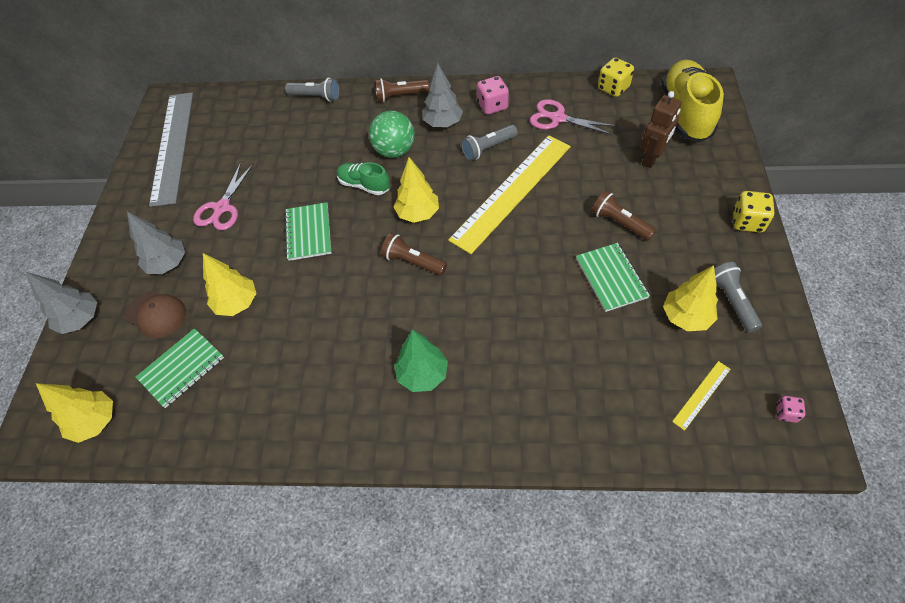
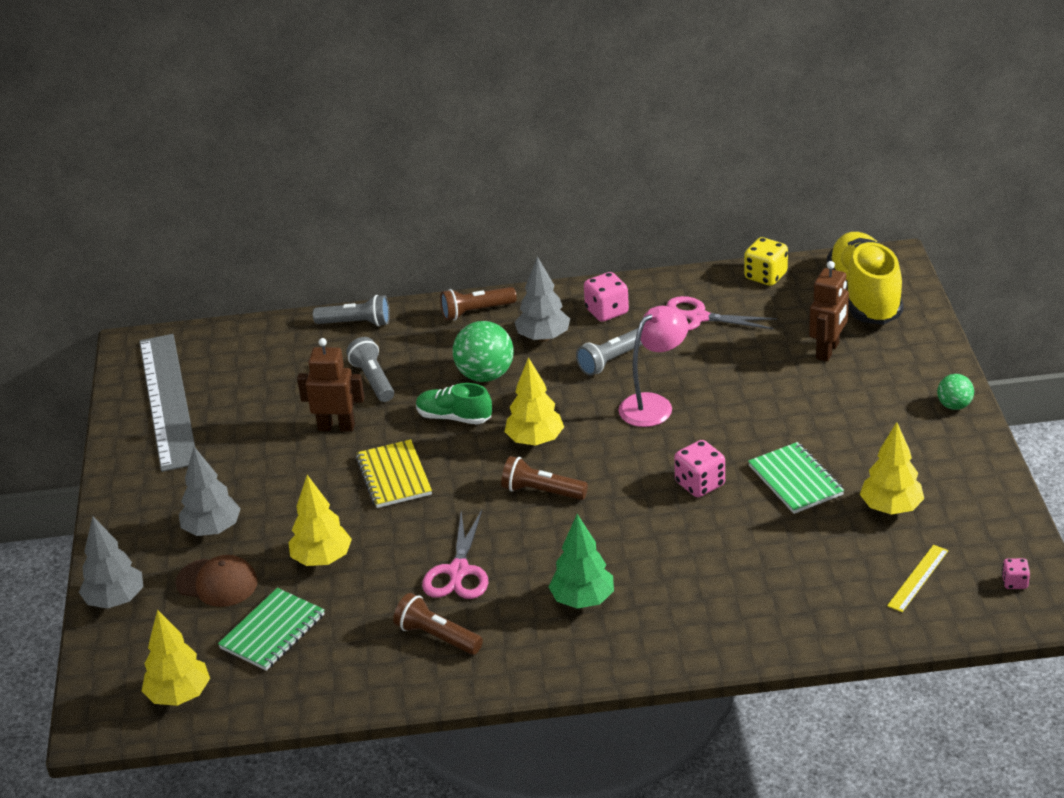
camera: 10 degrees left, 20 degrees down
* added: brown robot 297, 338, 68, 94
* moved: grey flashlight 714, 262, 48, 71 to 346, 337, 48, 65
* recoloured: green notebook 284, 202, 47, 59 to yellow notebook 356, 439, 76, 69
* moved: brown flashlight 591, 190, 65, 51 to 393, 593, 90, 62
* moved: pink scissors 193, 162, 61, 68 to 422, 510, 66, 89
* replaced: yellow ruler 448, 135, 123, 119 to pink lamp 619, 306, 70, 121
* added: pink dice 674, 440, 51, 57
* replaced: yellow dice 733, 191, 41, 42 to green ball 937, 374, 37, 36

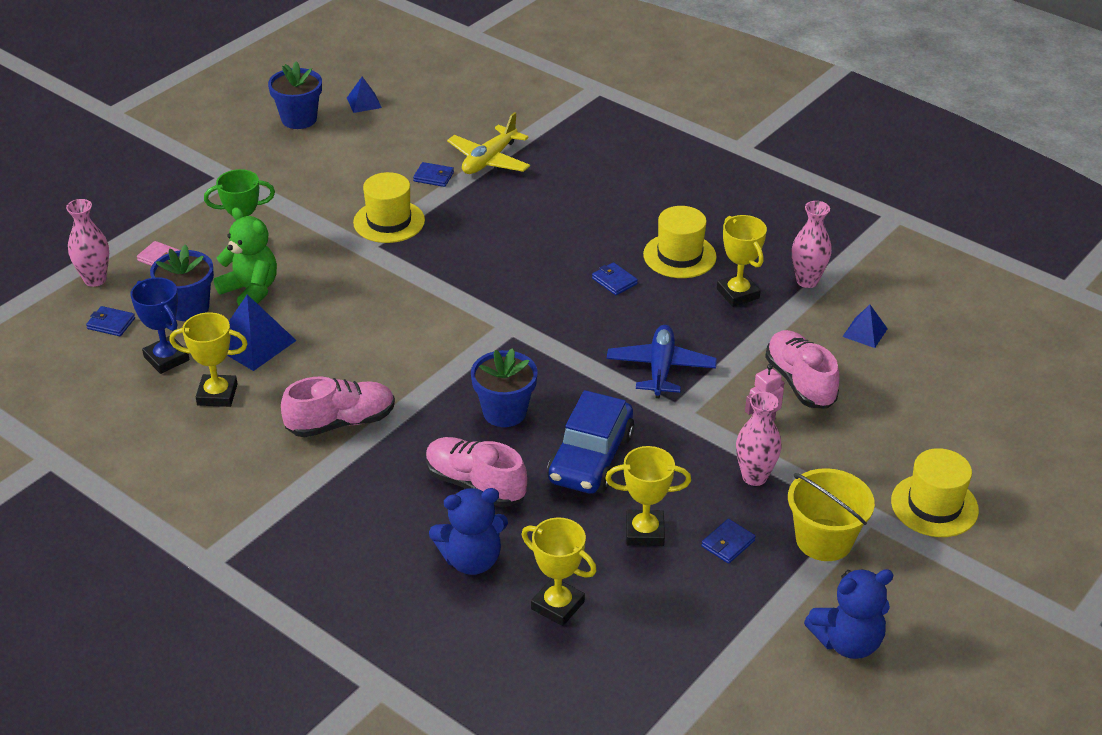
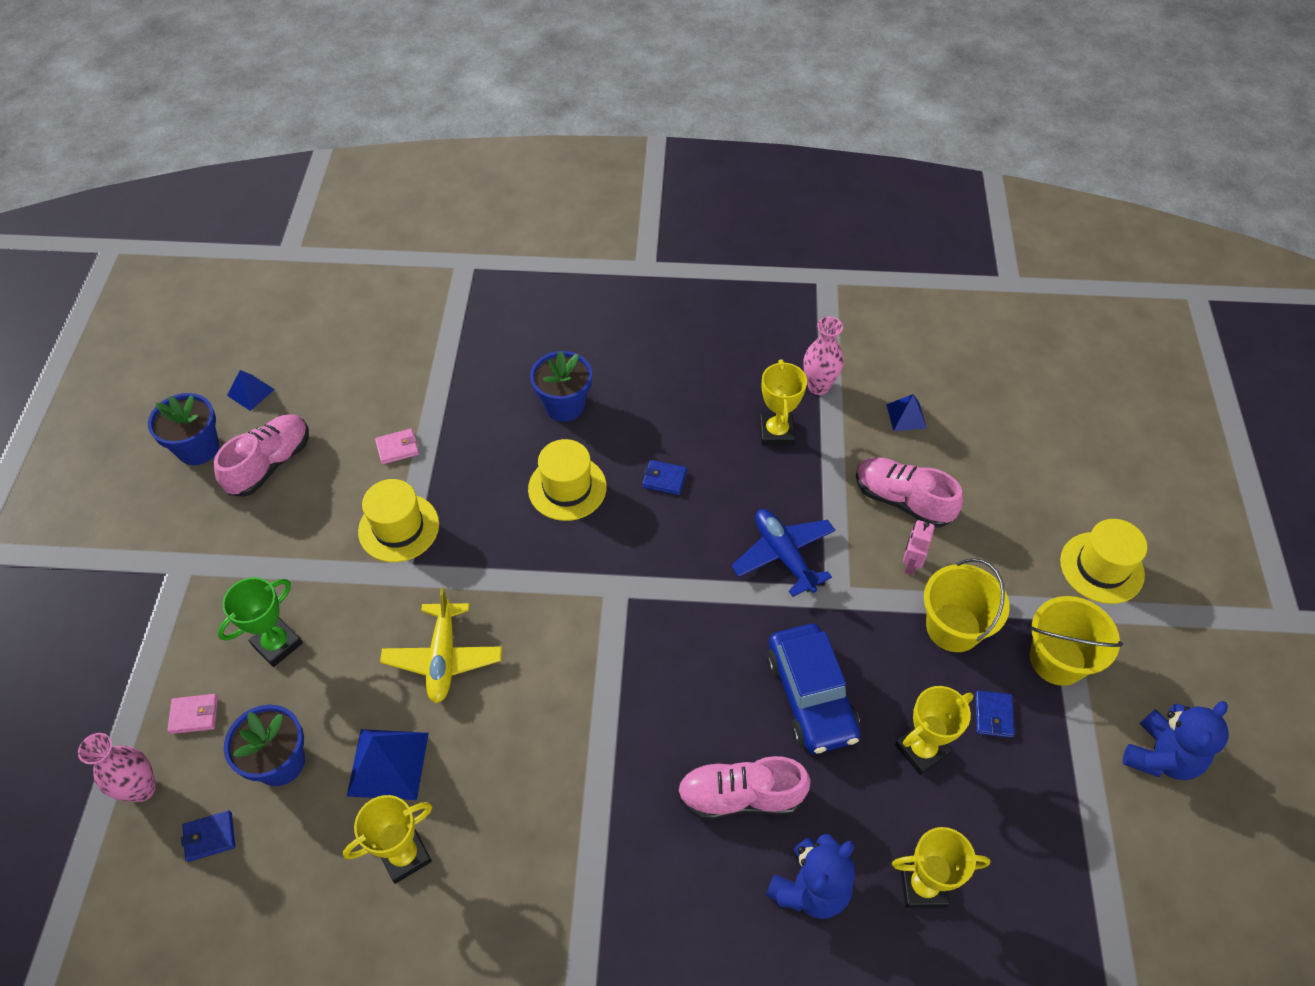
camera: 35 degrees left, 15 degrees up
* moved: pink shoe 281, 377, 114, 60 to 214, 414, 95, 83
* recoloured: blue wallet 413, 162, 41, 25 to pink wallet 375, 429, 44, 35
* moved: yellow plane 447, 112, 83, 62 to 380, 588, 122, 115
* moved: yellow hat 643, 206, 74, 72 to 528, 439, 79, 82
* moved: blue flower pot 471, 348, 67, 79 to 530, 351, 62, 71
* turned: yellow trophy 717, 215, 50, 92 = 760, 359, 47, 87 60 degrees clockwise
* replaced: pink vase 736, 392, 46, 94 to yellow bucket 924, 558, 86, 94
* removed: blue trophy 130, 277, 60, 97
* removed: green teddy bear 214, 207, 63, 99

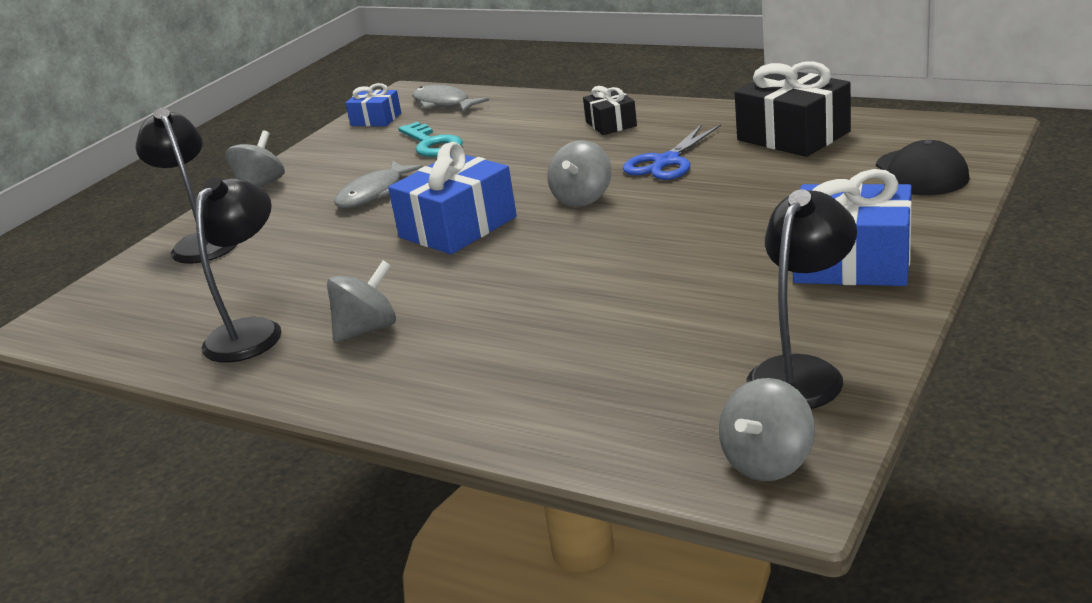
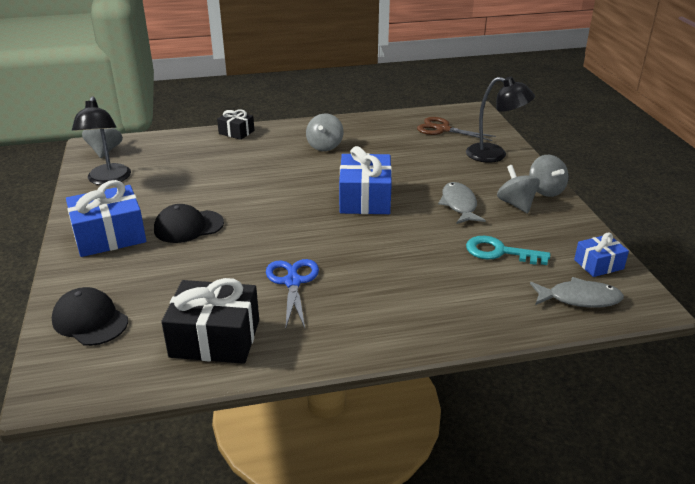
camera: 135 degrees right, 5 degrees up
* added: black cap 154, 204, 70, 39
* moved: black gift 583, 86, 54, 49 to 217, 109, 38, 31
* added: brown scissors 417, 117, 79, 24
* moved: grey spinning top 547, 140, 64, 67 to 497, 165, 43, 48
* removed: black lamp 196, 177, 86, 186

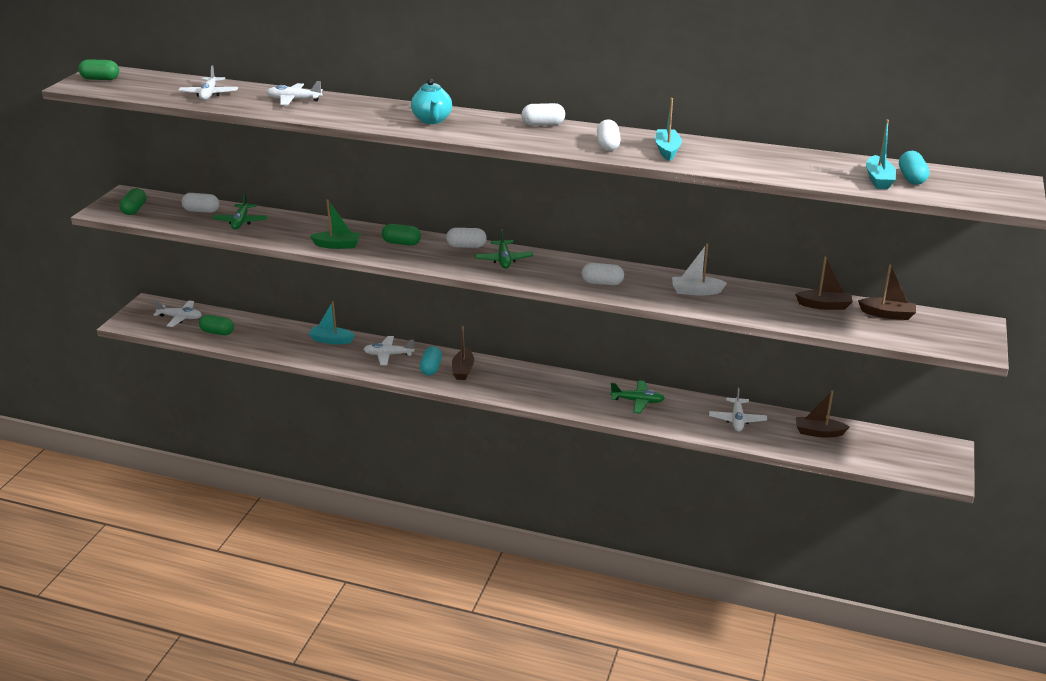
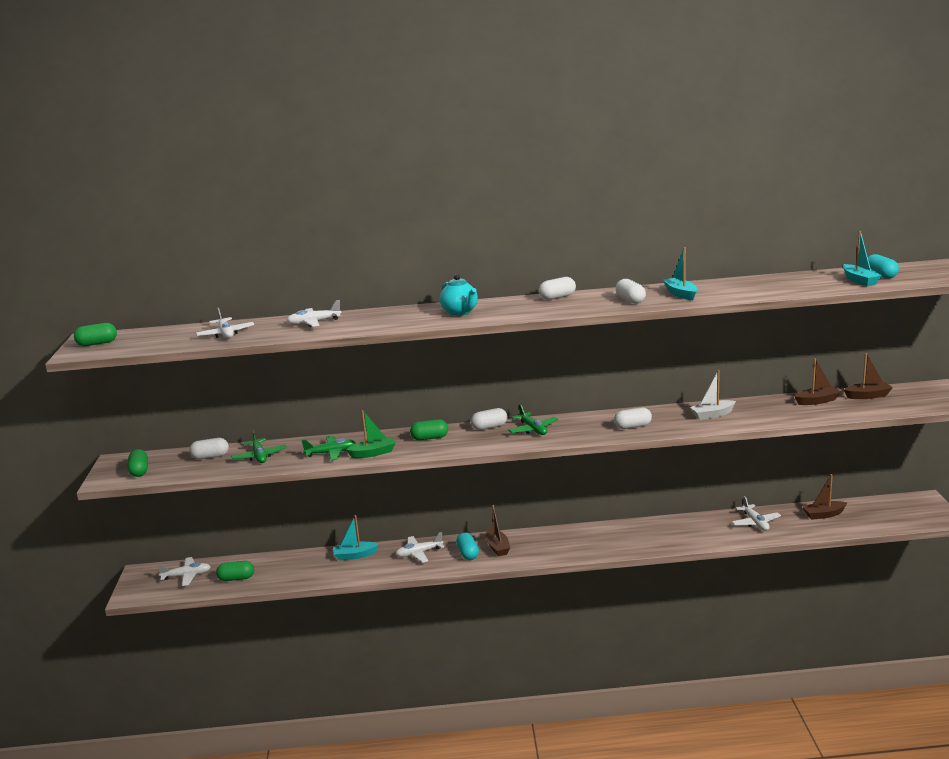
camera: 20 degrees left, 10 degrees down
* moved: green plane 610, 380, 55, 34 to 302, 436, 54, 24

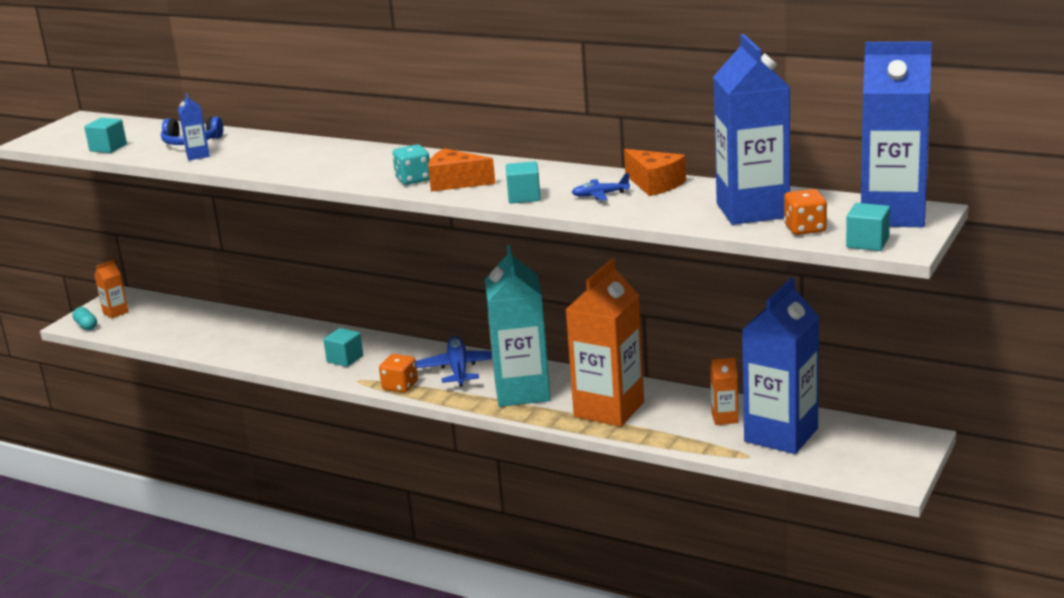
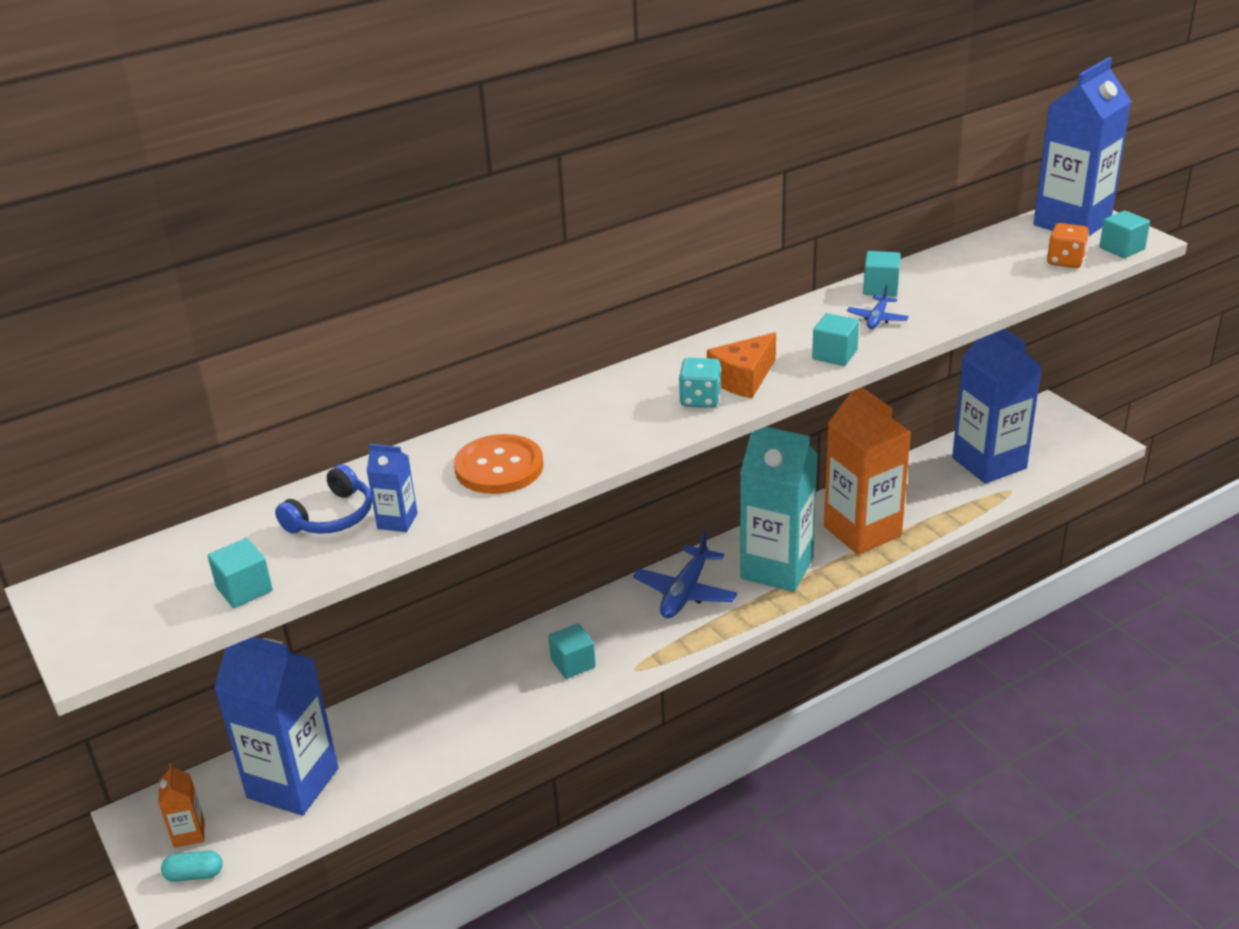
camera: 60 degrees left, 10 degrees up
* moved: blue carton 713, 34, 77, 191 to 214, 637, 125, 179
* added: orange button 454, 434, 89, 60
* turned: blue plane 416, 336, 76, 51 = 633, 530, 104, 88 90 degrees counterclockwise
* replaced: orange cheese 624, 149, 62, 47 to turquoise cube 863, 251, 38, 46
* removed: orange dice 379, 354, 39, 39
* removed: orange carton 710, 357, 28, 68

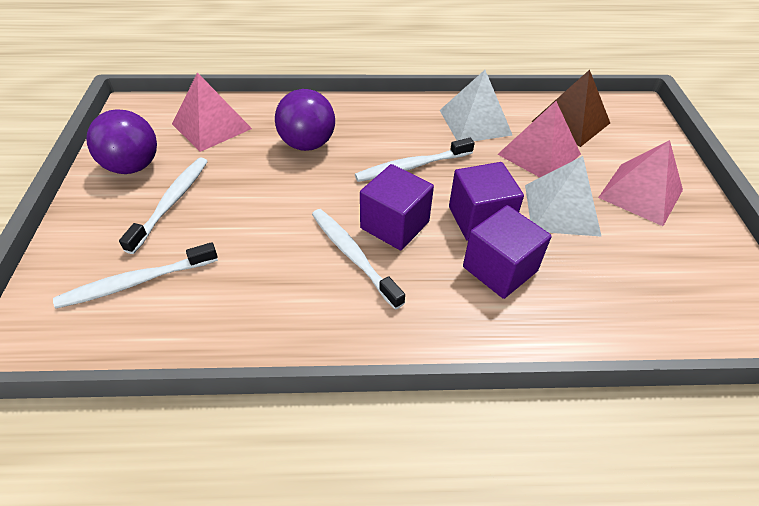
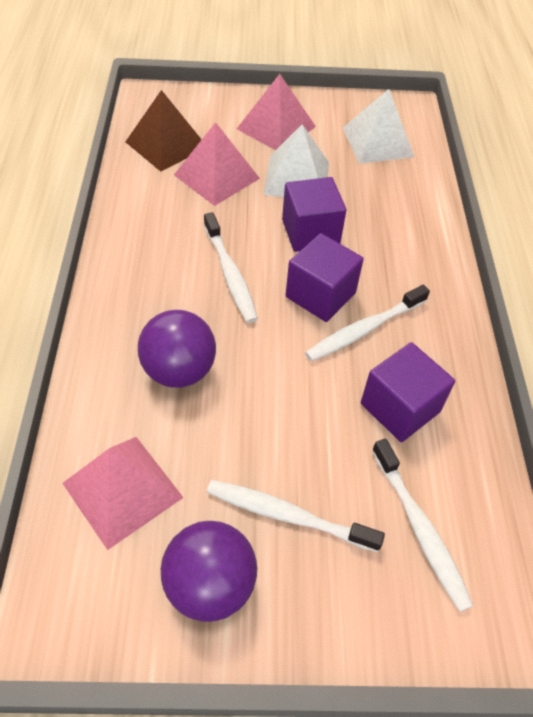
camera: 90 degrees left, 5 degrees up
* moved: white pyramid 440, 70, 72, 71 to 343, 89, 71, 75
* moved: purple cube 463, 205, 89, 94 to 361, 342, 94, 100

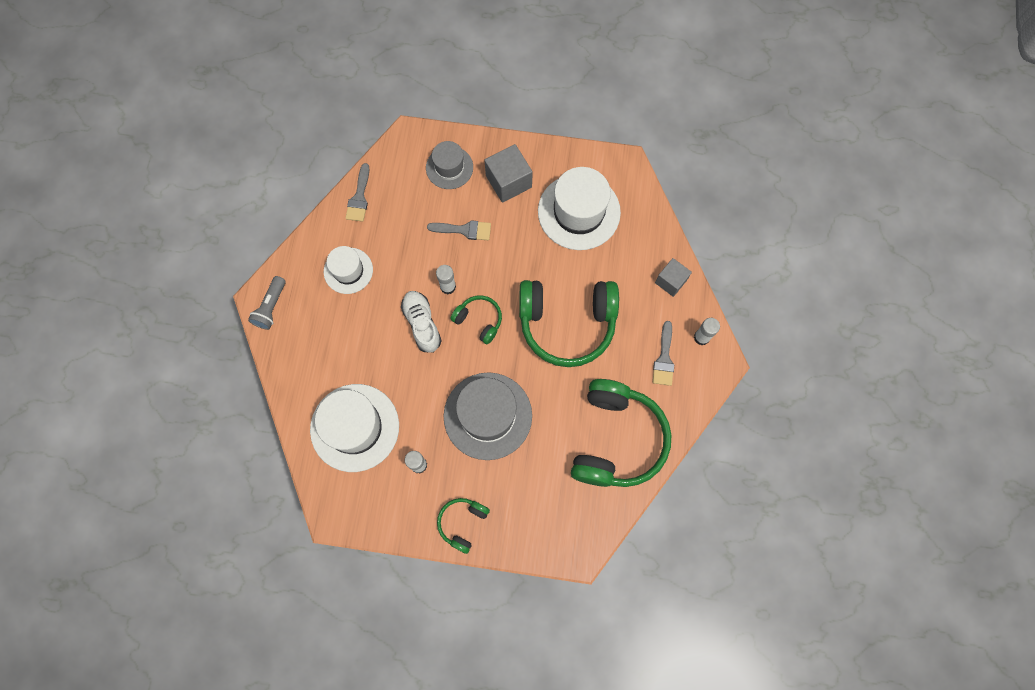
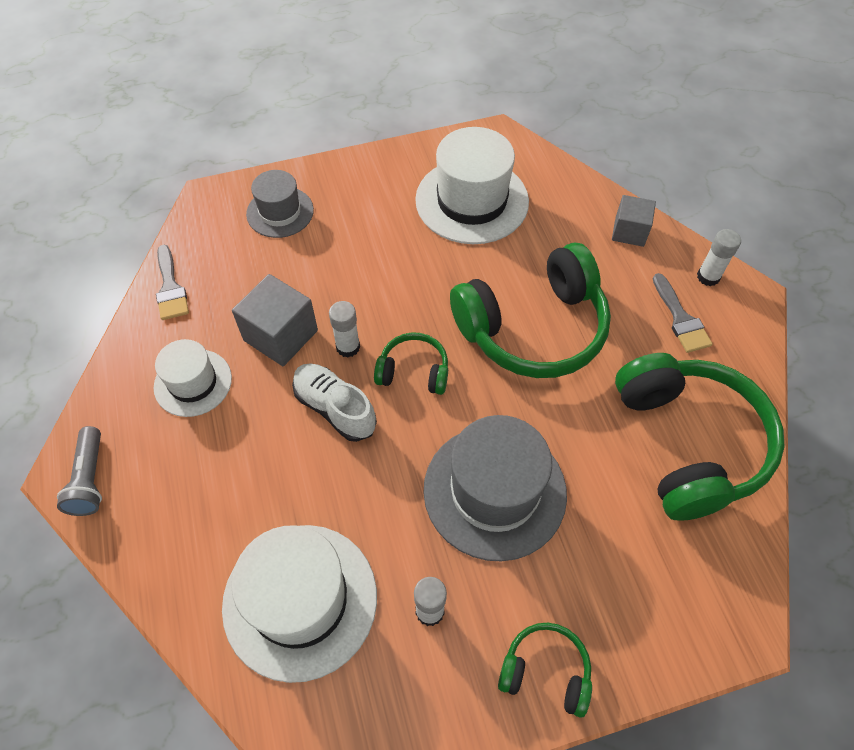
camera: 25 degrees left, 15 degrees down
* moved: grey cube 485, 144, 48, 59 to 232, 274, 86, 92
* turned: green headphones 437, 498, 53, 56 = 498, 623, 94, 95 105 degrees clockwise
* removed: grey brush 427, 220, 64, 20

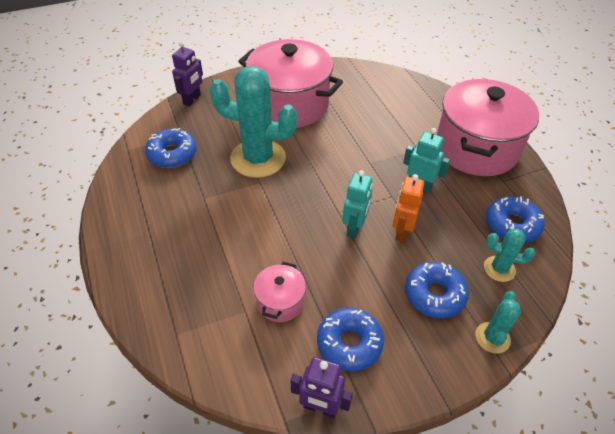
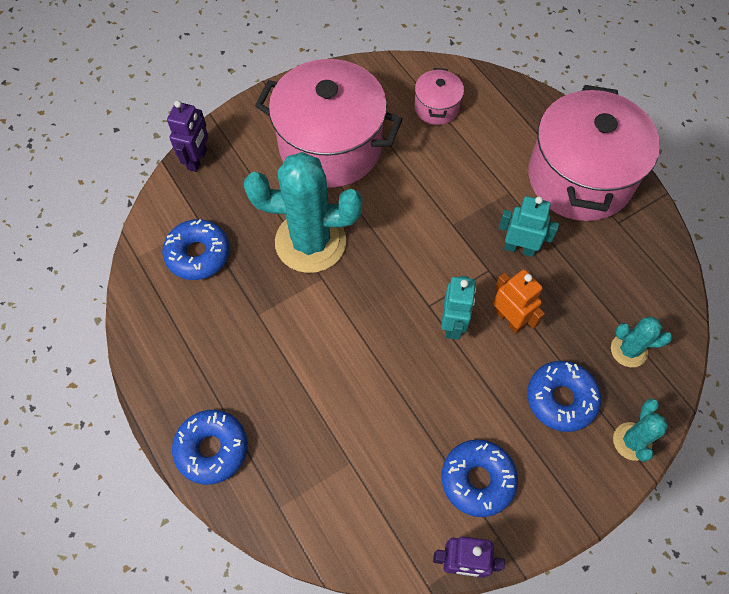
camera: 10 degrees left, 15 degrees up
* moved: blue donut 486, 196, 59, 47 to 172, 410, 76, 75
* moved: pink pot 253, 262, 53, 60 to 415, 68, 49, 57
* turned: orange robot 393, 174, 32, 68 = 493, 269, 52, 65 135 degrees clockwise

